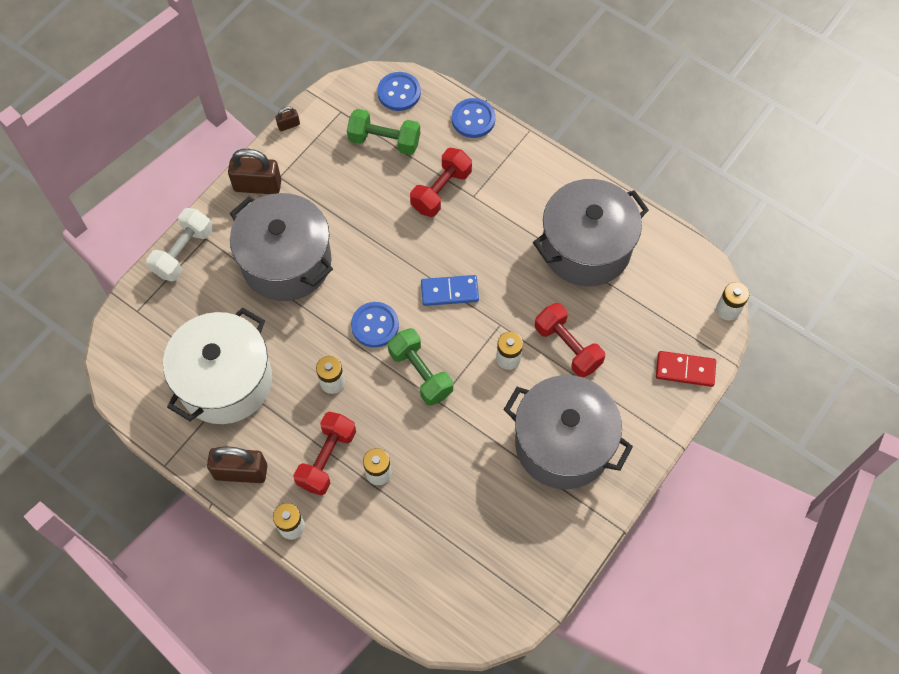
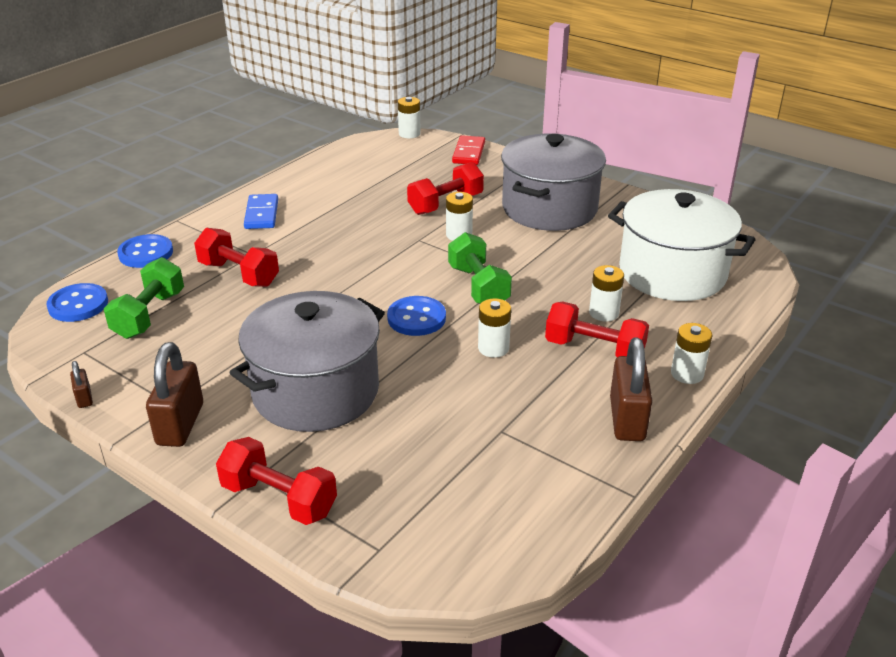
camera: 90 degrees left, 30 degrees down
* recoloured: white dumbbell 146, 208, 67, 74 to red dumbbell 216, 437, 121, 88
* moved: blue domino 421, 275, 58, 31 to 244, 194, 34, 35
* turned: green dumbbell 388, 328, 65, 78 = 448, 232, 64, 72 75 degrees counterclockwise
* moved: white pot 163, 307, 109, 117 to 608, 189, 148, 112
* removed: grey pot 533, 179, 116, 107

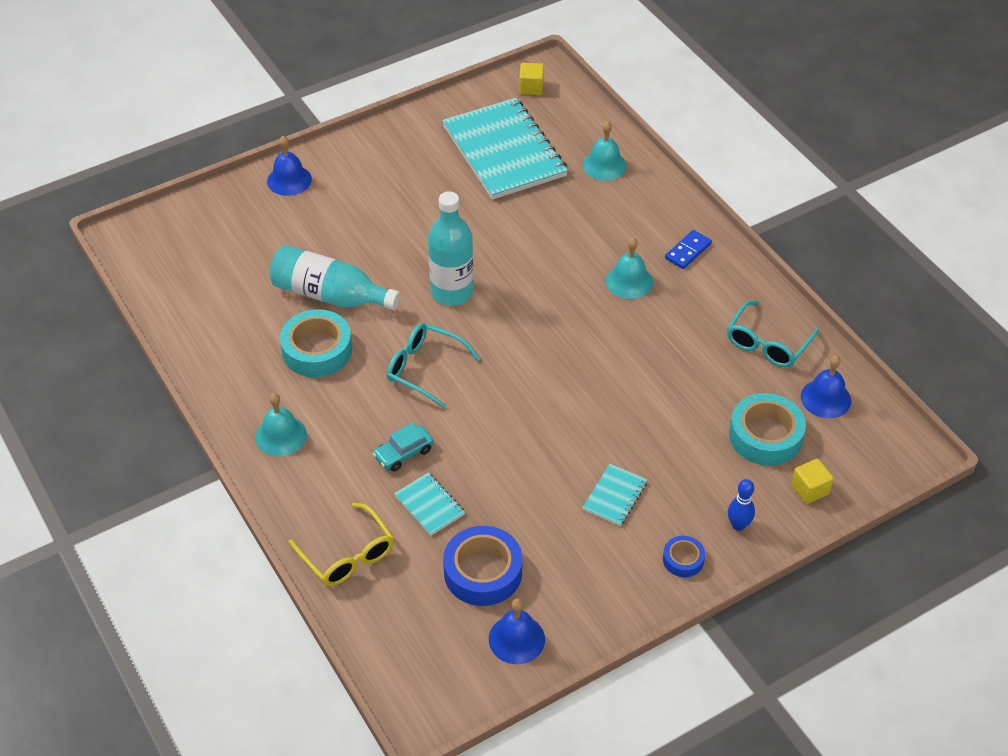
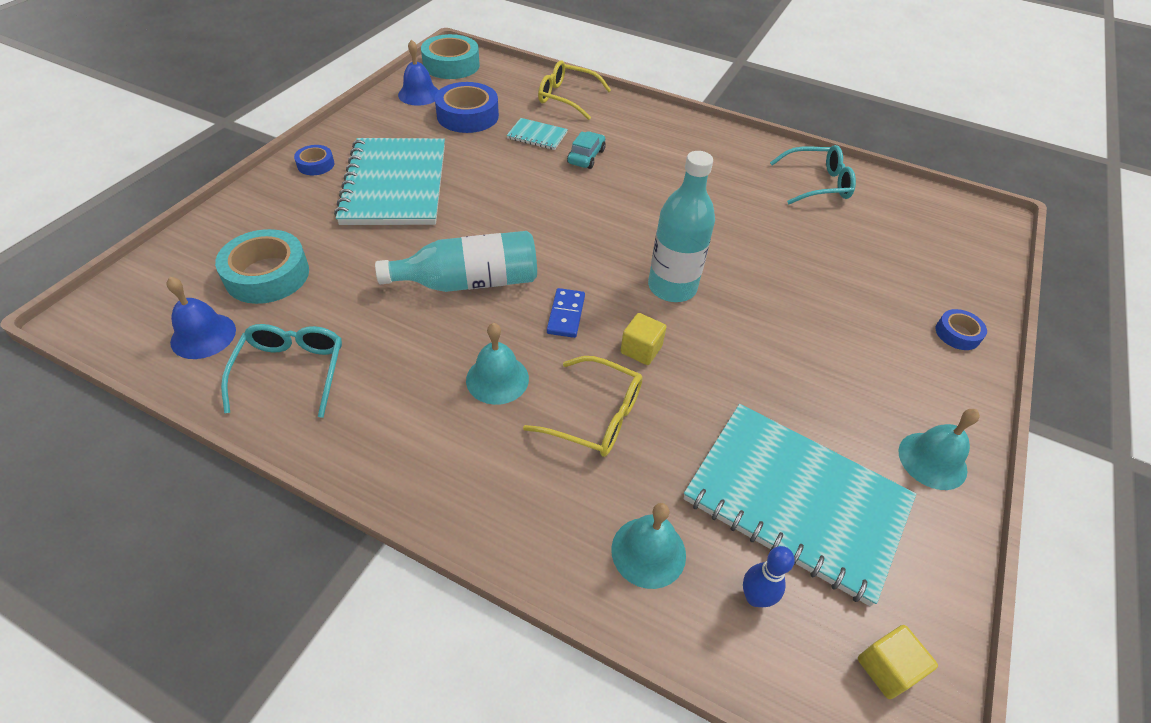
camera: 145 degrees right, 0 degrees up
* resized: turquoise notebook 582, 464, 65, 62 = 334, 138, 111, 87 x2.34
* moved: turquoise bottle 270, 245, 130, 65 to 375, 231, 162, 61
* moved: turquoise tape 280, 309, 72, 68 to 421, 34, 59, 45
* added: yellow glasses 523, 356, 120, 101
* moved: blue domino 665, 230, 47, 39 to 547, 288, 38, 50
* moved: yellow cube 791, 459, 43, 45 to 620, 313, 46, 52
* moved: blue bowling pin 728, 479, 27, 52 to 743, 546, 52, 61
* moved: turquoise glasses 387, 323, 93, 86 to 770, 145, 86, 59
* moved: turquoise bell 256, 393, 51, 64 to 898, 409, 82, 81
* replaced: blue bell 267, 136, 45, 60 to blue tape 936, 309, 51, 41

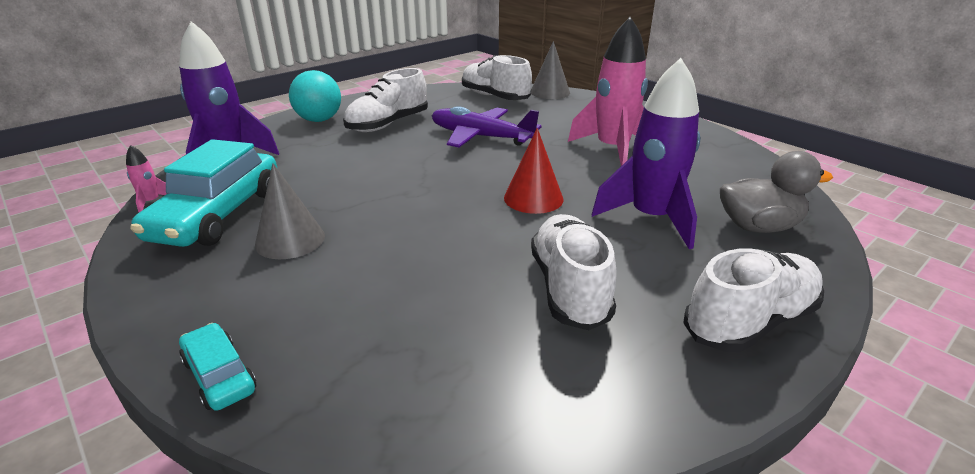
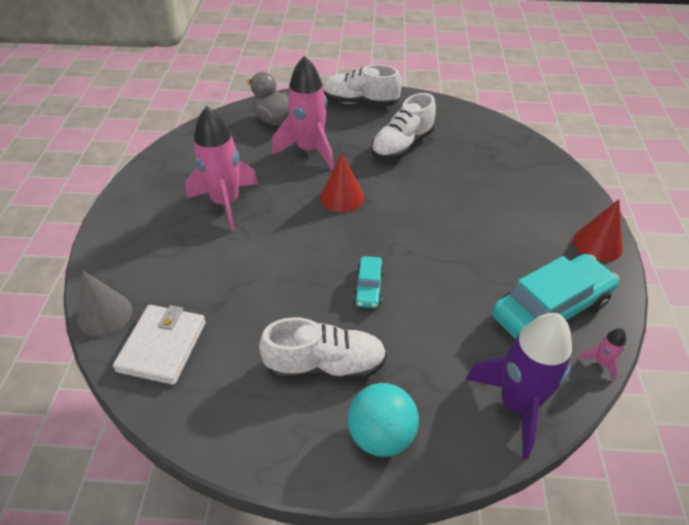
camera: 135 degrees left, 15 degrees up
* replaced: white shoe 462, 55, 70, 45 to white wallet 113, 305, 93, 80
* recoloured: purple rocket 592, 58, 108, 191 to pink rocket 272, 56, 62, 114
* moved: turquoise car 179, 323, 77, 88 to 354, 256, 30, 52
* added: red cone 573, 199, 50, 63
* removed: grey cone 255, 163, 70, 96
* removed: purple plane 432, 106, 110, 42

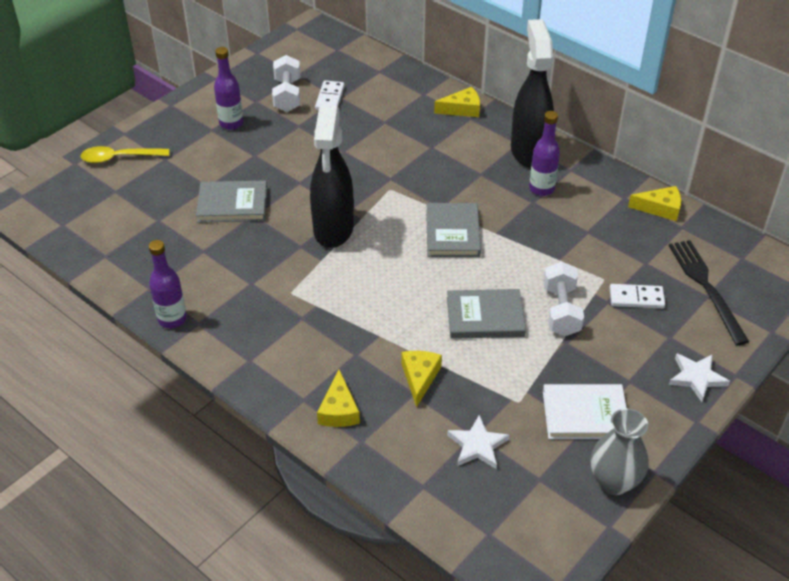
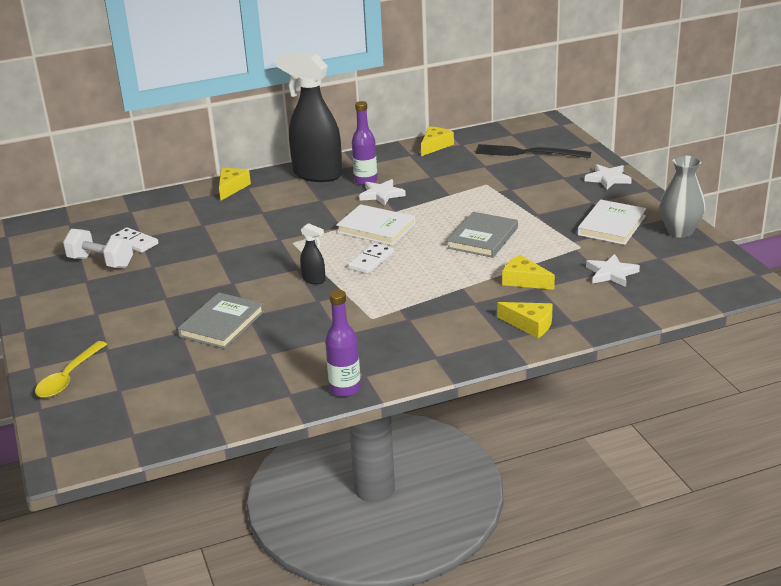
camera: 60 degrees left, 15 degrees down
* resized: black spray bottle 310, 105, 44, 143 = 300, 223, 26, 61 x0.42
* recoloured: grey book 426, 203, 55, 54 to white book 336, 204, 79, 41
* moved: white domino 610, 284, 55, 24 to 348, 243, 46, 31
* added: white star 359, 179, 47, 27
* removed: purple bottle 214, 47, 29, 83
* removed: white dumbbell 543, 262, 41, 74

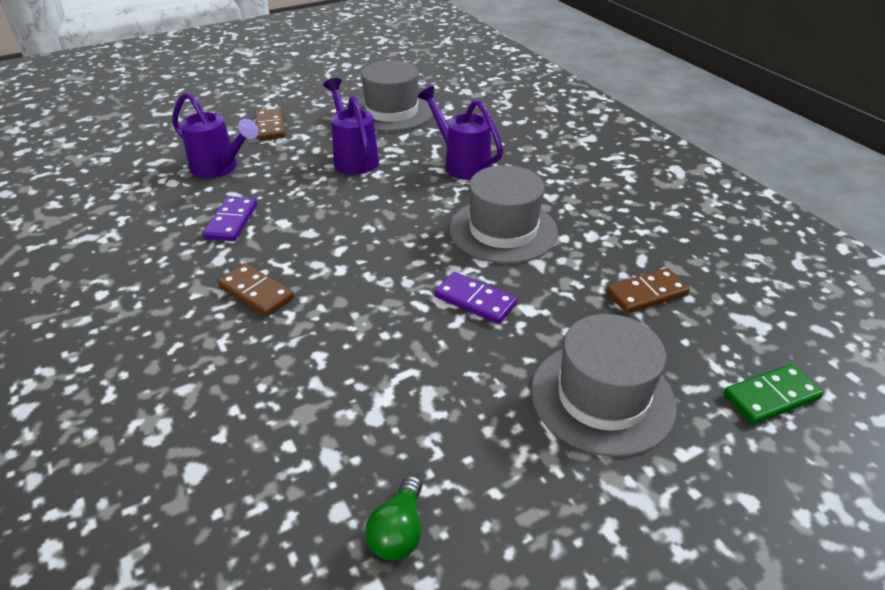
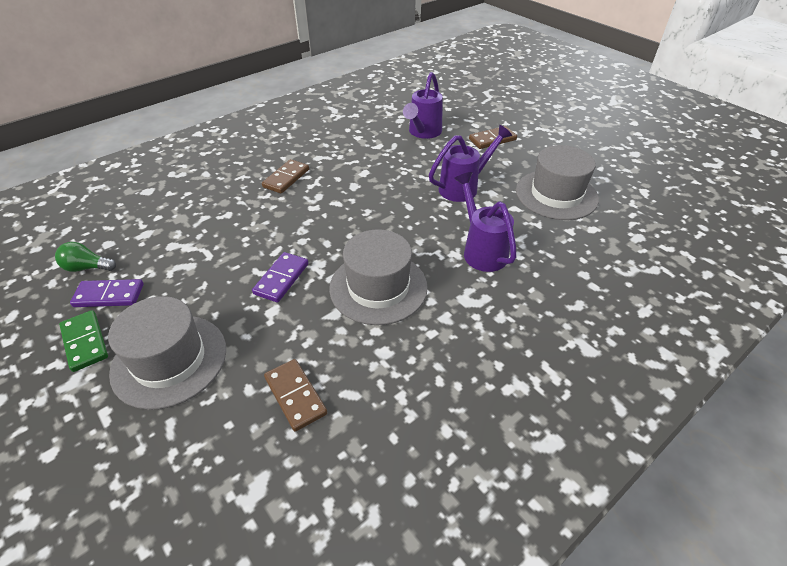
camera: 80 degrees right, 5 degrees up
* moved: green domino 724, 364, 100, 61 to 59, 310, 49, 62
* moved: purple domino 202, 196, 55, 45 to 70, 279, 74, 28
* turned: purple watering can 417, 86, 86, 94 = 454, 172, 63, 100 60 degrees counterclockwise

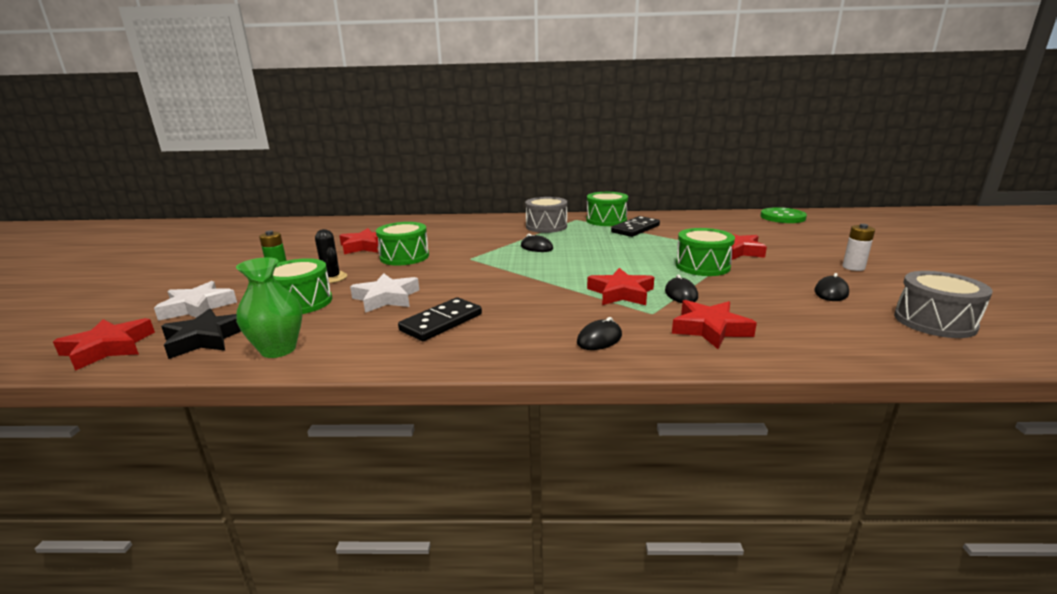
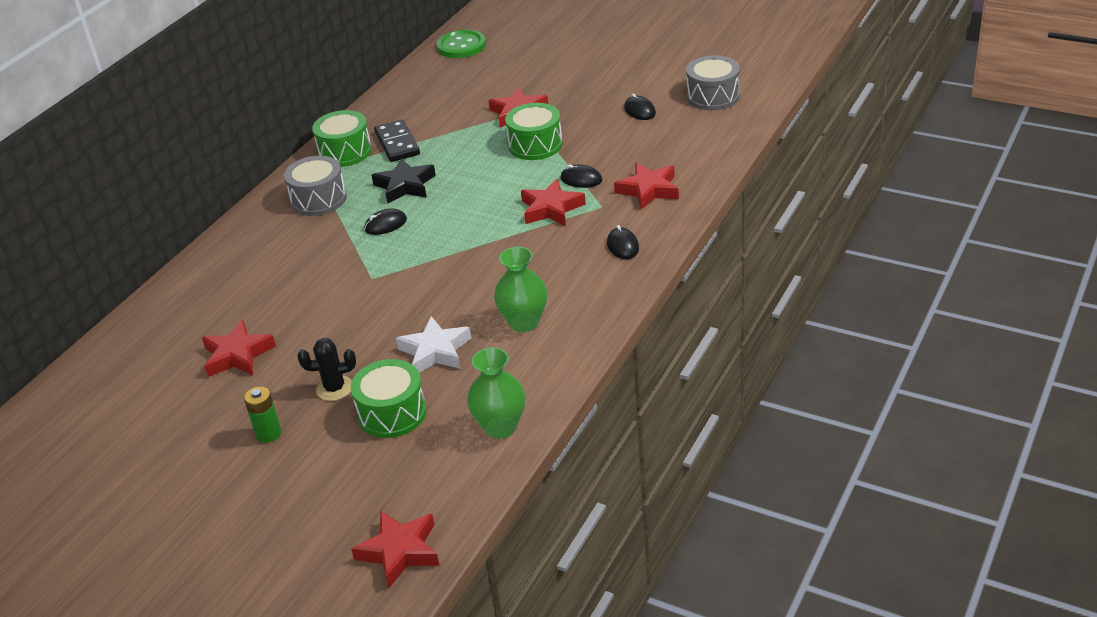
camera: 60 degrees left, 15 degrees up
* moved: black star 161, 308, 80, 51 to 371, 158, 65, 46
* replaced: black domino 398, 297, 84, 44 to green vase 494, 247, 53, 85
* removed: white star 154, 281, 83, 40
* removed: green drum 376, 222, 53, 43
* removed: white battery 842, 224, 33, 47

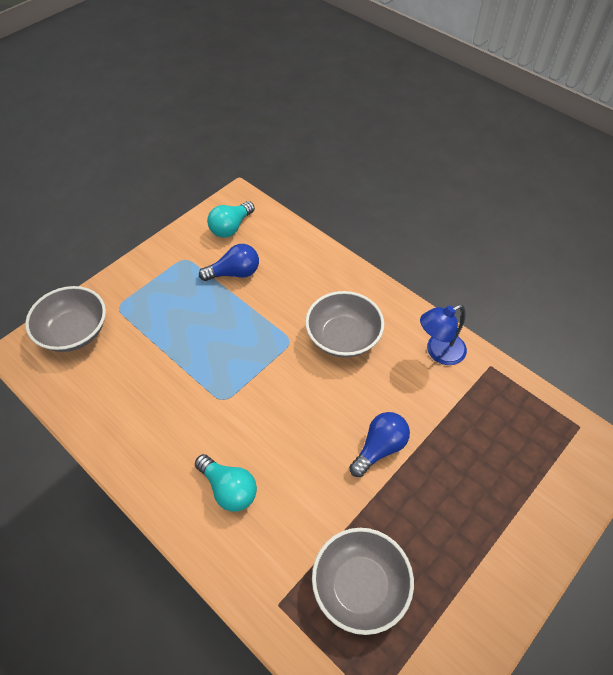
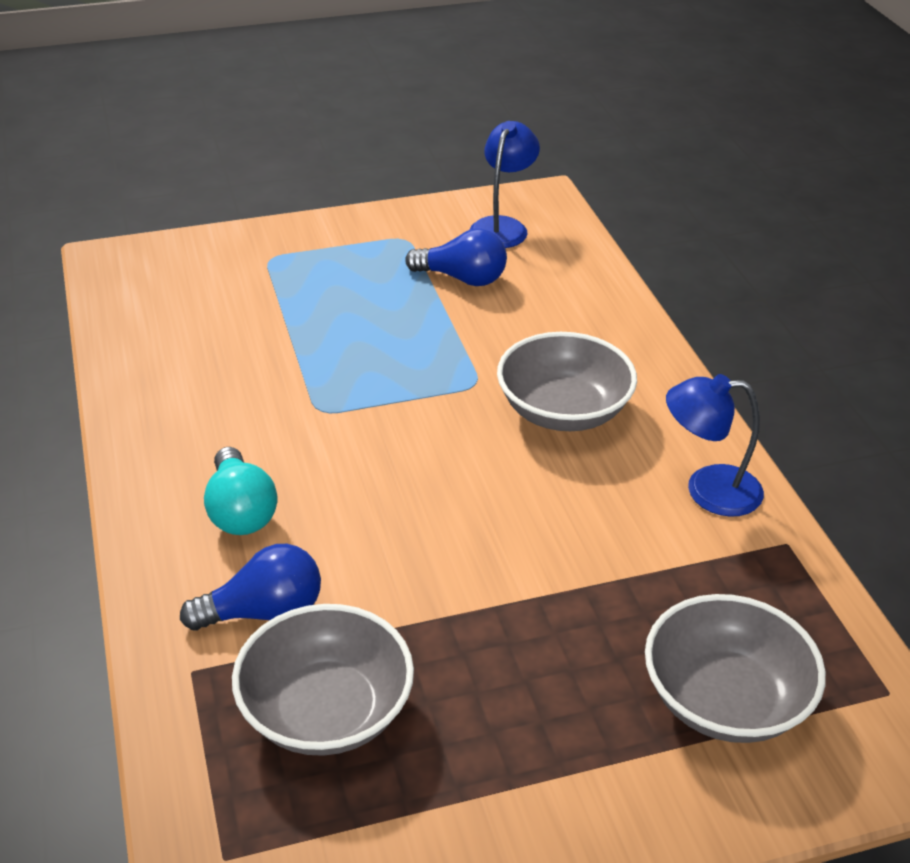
camera: 30 degrees right, 15 degrees down
* moved: blue light bulb 349, 412, 61, 65 to 180, 544, 141, 86
* replaced: turquoise light bulb 207, 201, 48, 37 to blue lamp 470, 121, 70, 127
* moved: grey bowl 25, 286, 81, 66 to 645, 594, 181, 149

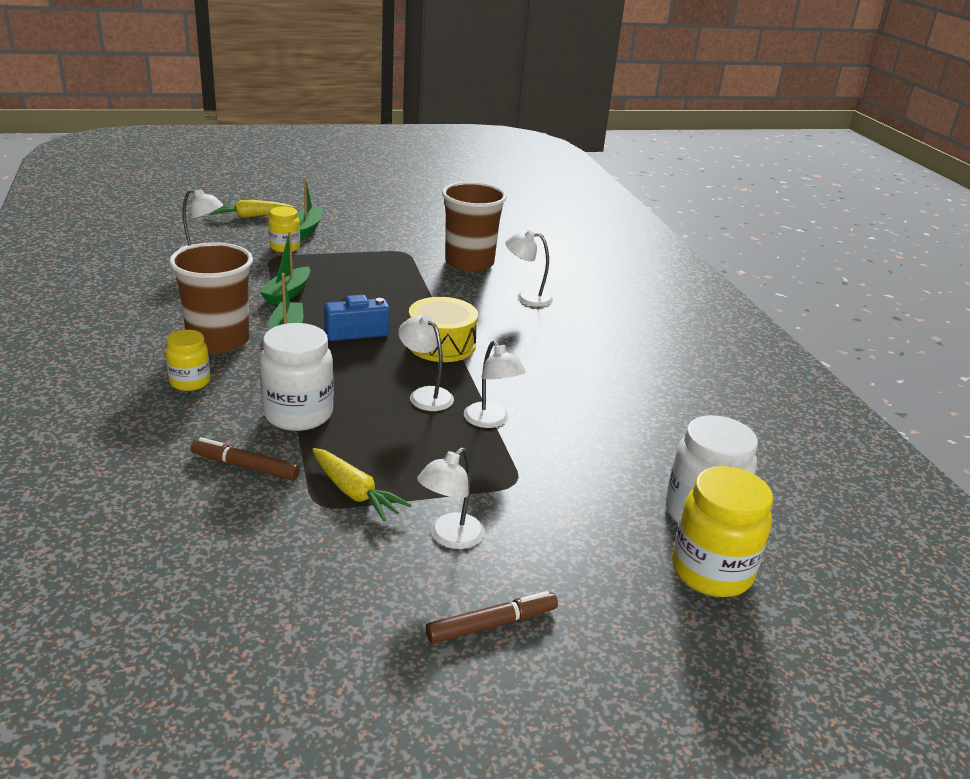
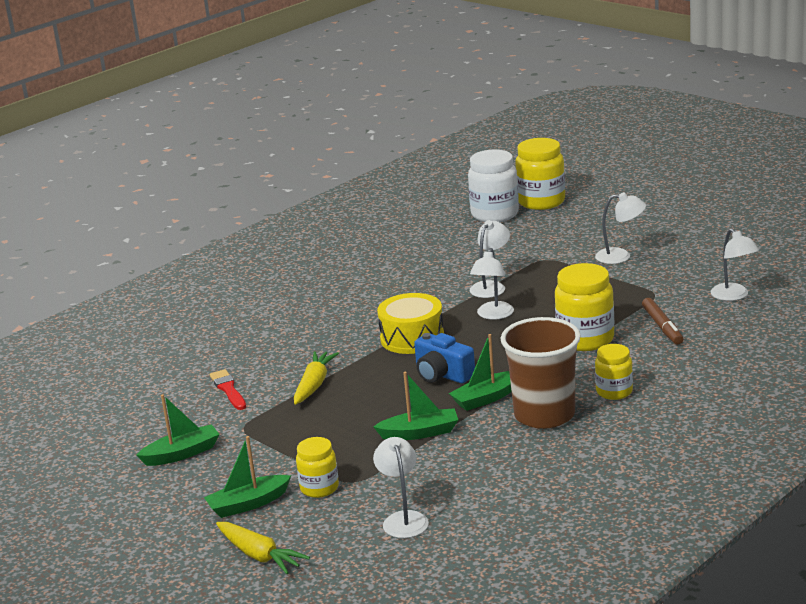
camera: 115 degrees left, 5 degrees down
* added: green boat 136, 394, 84, 72
* replaced: brown cup 442, 182, 65, 90 to red brush 210, 369, 36, 41
* moved: yellow carrot 312, 448, 99, 73 to 294, 351, 45, 54
* recoloured: white jar 260, 323, 74, 108 to yellow jar 555, 263, 59, 88
* moved: white lamp 505, 230, 48, 77 to 711, 228, 48, 73
* removed: brown marker 426, 591, 132, 53

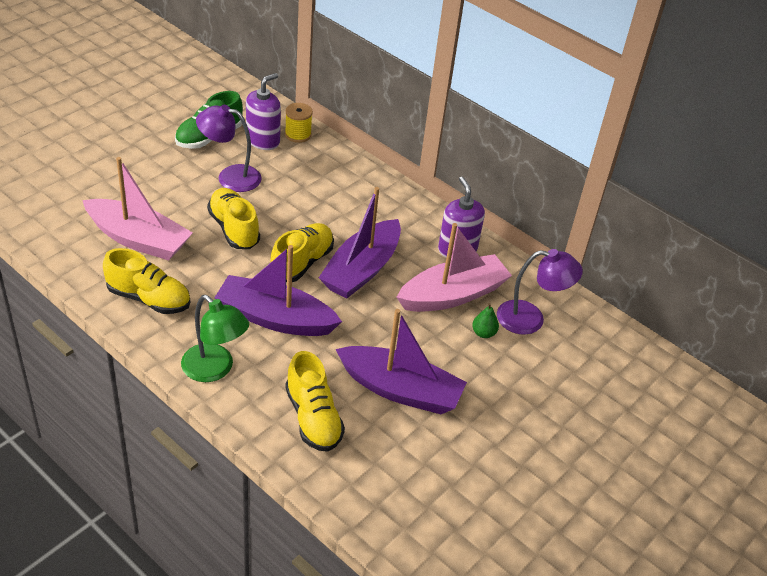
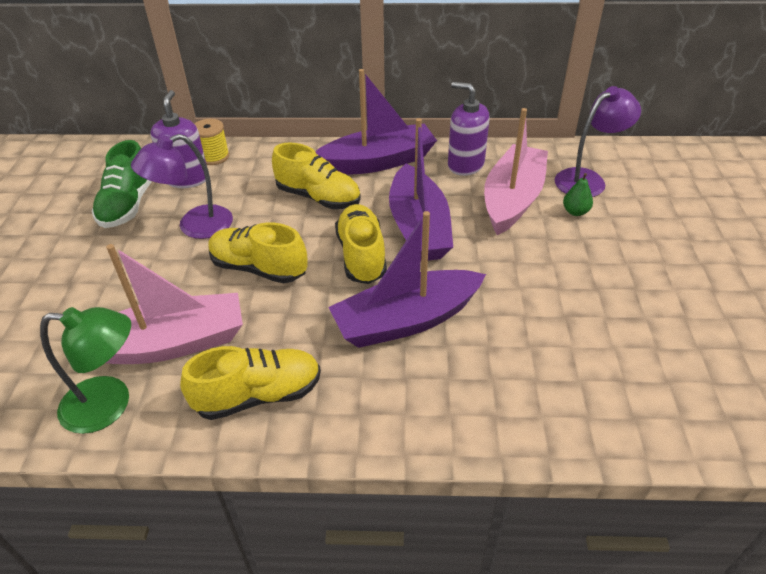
camera: 35 degrees left, 0 degrees up
* moved: green lamp 181, 295, 68, 87 to 40, 307, 91, 127
* moved: yellow shoe 285, 351, 60, 101 to 272, 143, 89, 66
* moved: purple boat 335, 309, 132, 105 to 315, 69, 122, 106

